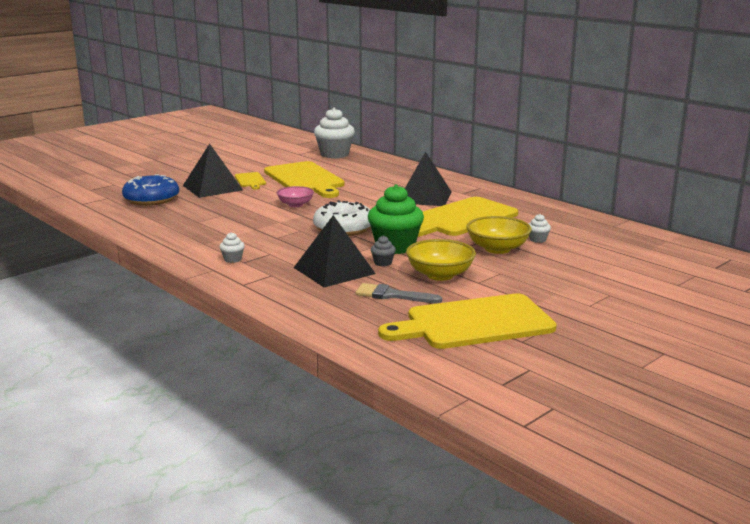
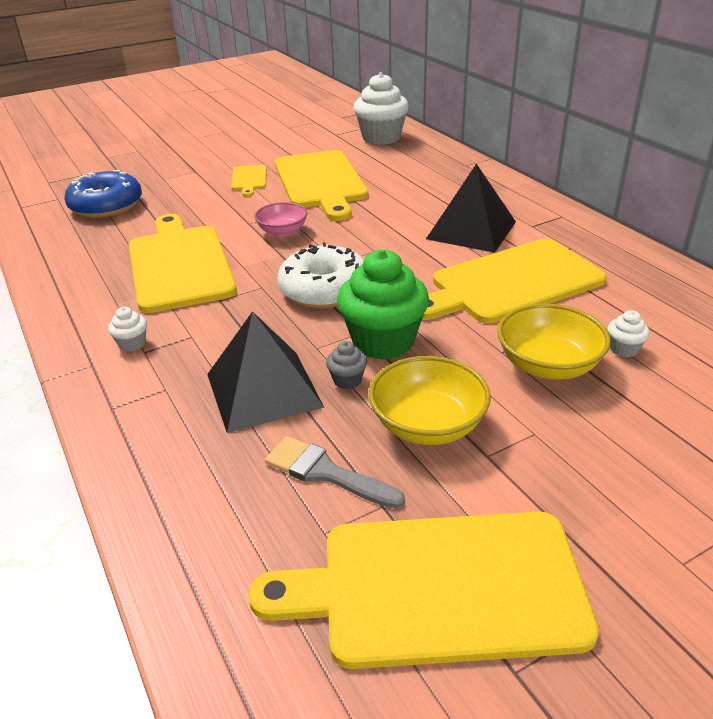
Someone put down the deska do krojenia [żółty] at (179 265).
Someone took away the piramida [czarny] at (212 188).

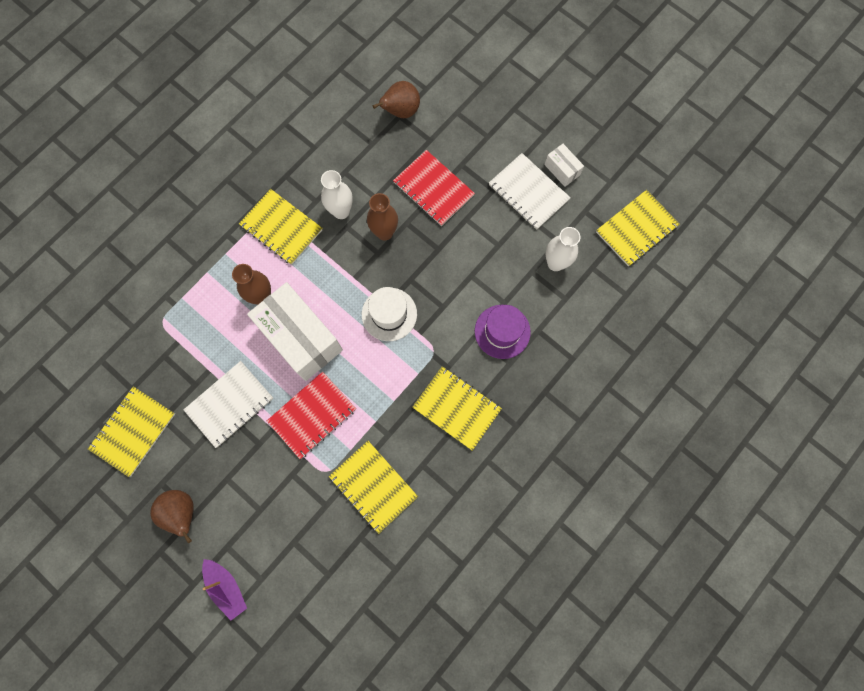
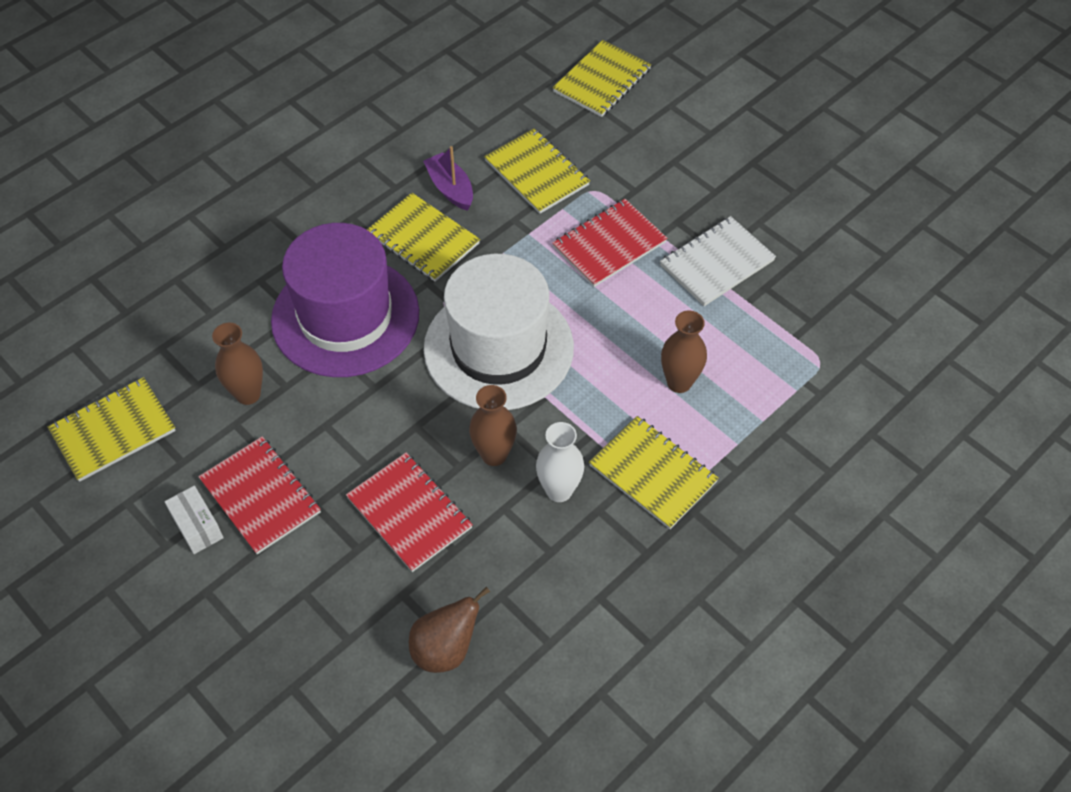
Someone repainted the zeszyt [biały] at (528 192), which became the zeszyt [czerwony] at (260 496).
Someone repainted the wazon [biały] at (555 263), which became the wazon [brązowy] at (248 394).
Someone scaled the kapelusz [fioletowy] at (502 331) by 1.91.
Someone carried the łódka [fioletowy] from (226 587) to (450 188).
Someone scaled the kapelusz [biały] at (389 314) by 1.91.
Someone carried the zeszyt [żółty] from (133 431) to (602 81).
Someone took away the gruszka [brązowy] at (182 512).
Someone took away the pudełko [biały] at (301 338).

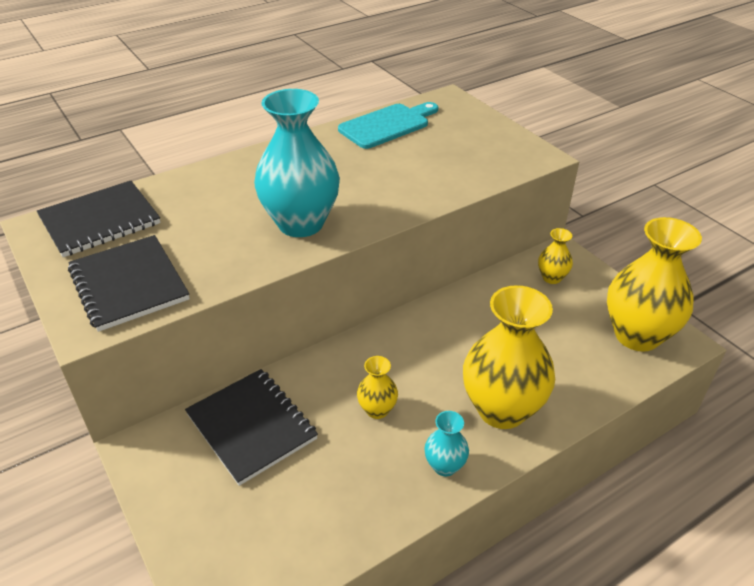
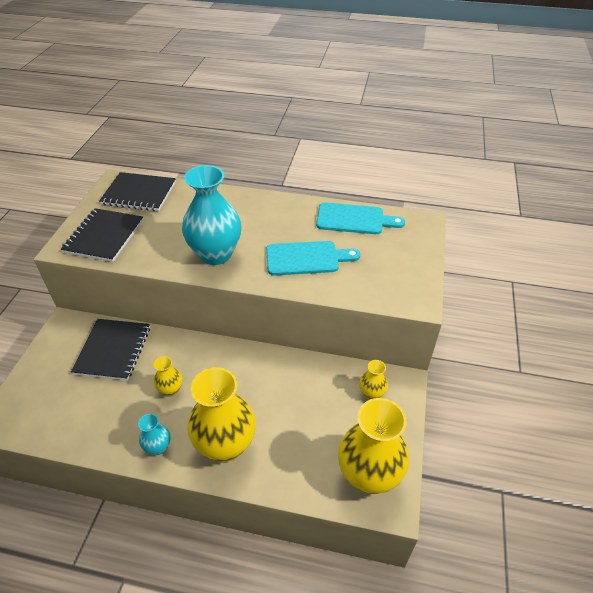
Someone put down the deska do krojenia [turkusowy] at (306 258).

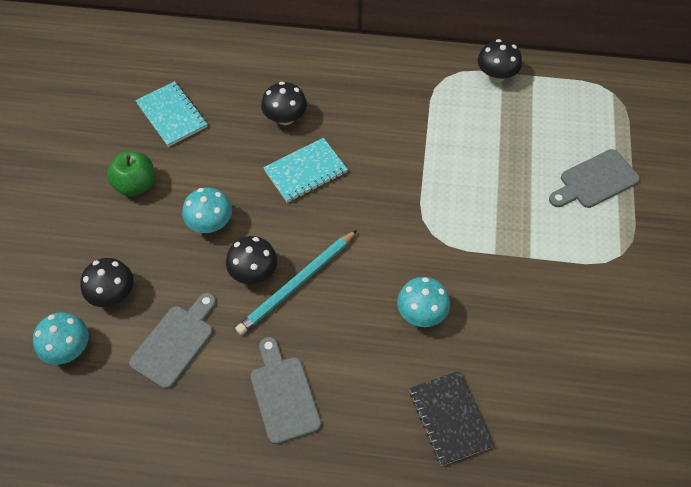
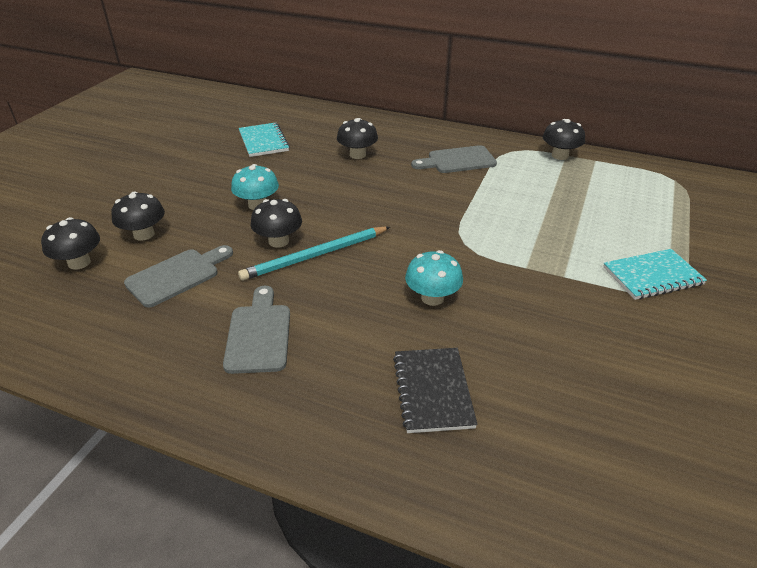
Someone repainted the grzyb [turkusowy] at (68 349), which became the grzyb [czarny] at (79 263).
Someone carried the deska do krojenia [szary] from (595 181) to (457 160).
Someone carried the zeszyt [turkusowy] from (305 171) to (652 276).
Someone took away the jabłko [zielony] at (135 185).

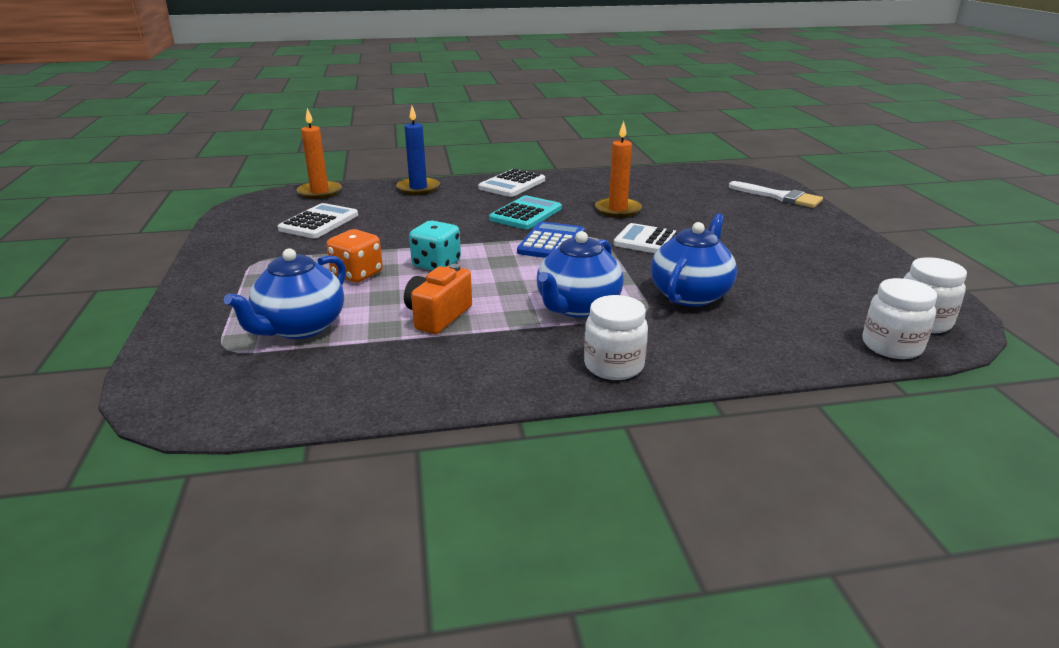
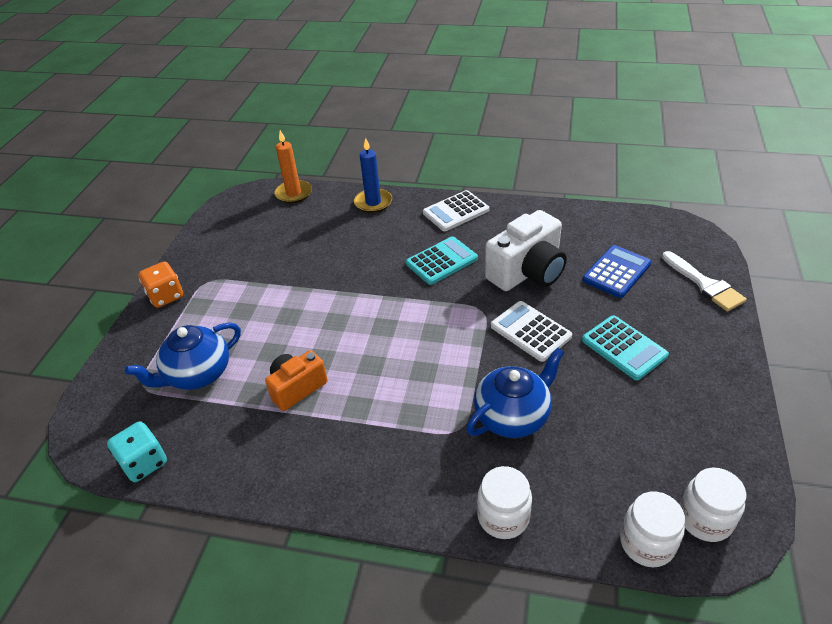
Someone carried the kostka do gry [turkusowy] from (436 264) to (144 463).
Someone carried the kostka do gry [pomarańczowy] from (357 274) to (166 296).
Someone carried the słoik [biały] from (613 366) to (503 517).
Someone swapped the świeca [pomarańczowy] at (617 210) for the aparat fotograficzny [biały] at (527 272).
Someone carried the kalkulator [niebieski] from (551 242) to (616 272).
Someone put down the kalkulator [turkusowy] at (624 348).
Someone took away the kalkulator [biały] at (319 222).
Someone took away the imbryk [niebieski] at (577 307).

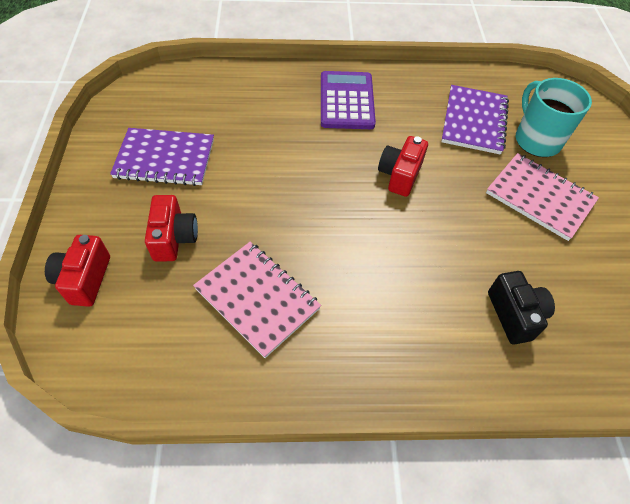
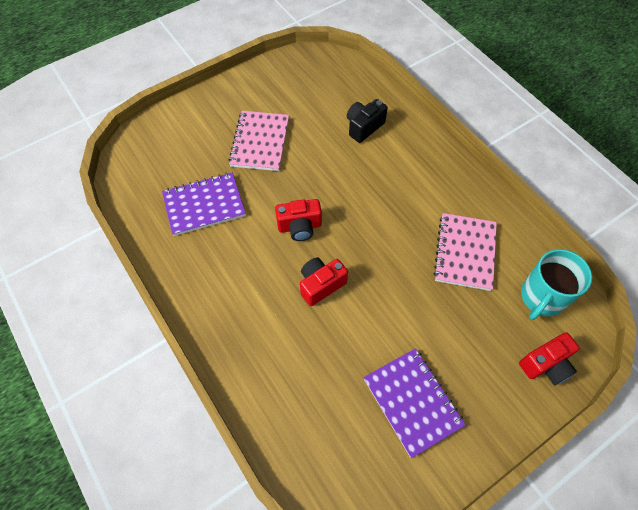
Someone carried the aparat fotograficzny [czerwony] from (174 238) to (321 285).
Someone carried the kubek [turkusowy] from (536 140) to (541 297).
Someone took away the kalkulator [fioletowy] at (346 101).

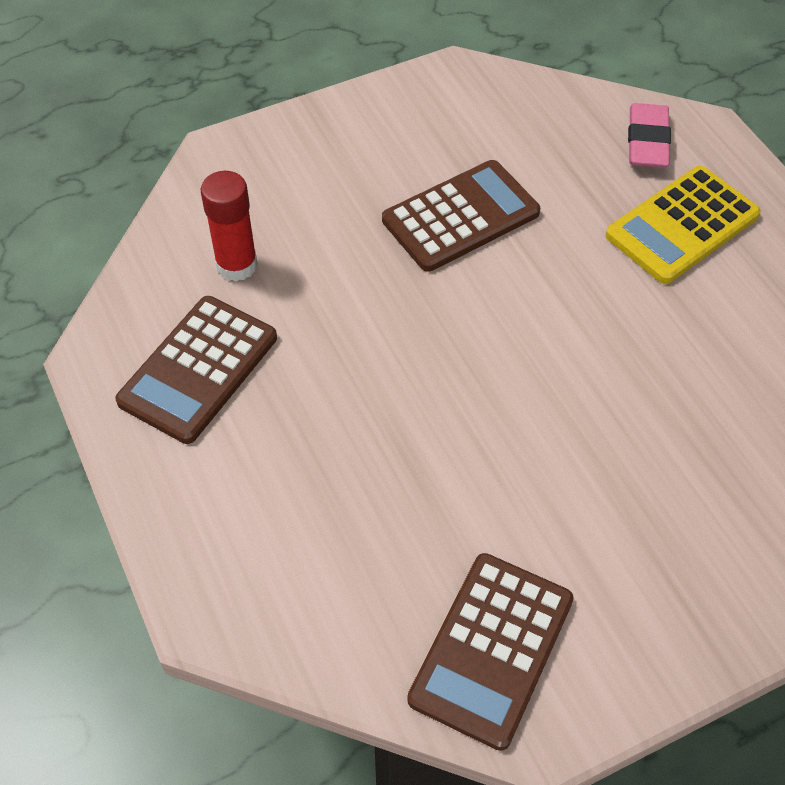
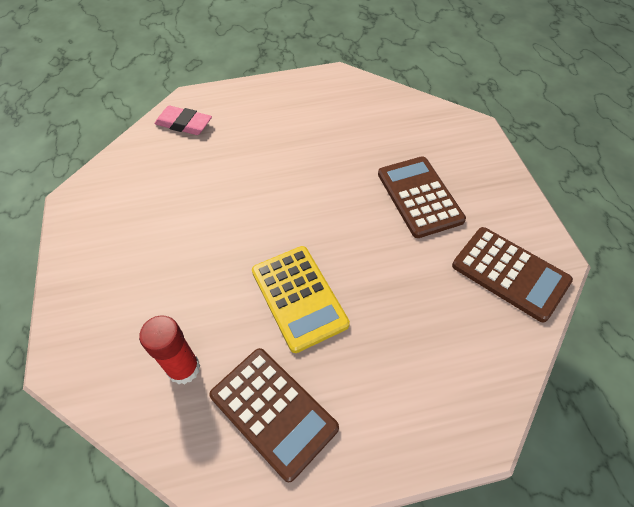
Someone carried the kalkulator [żółty] from (682 225) to (299 297).
Someone carried the kalkulator [brązowy] from (460 217) to (419 197).

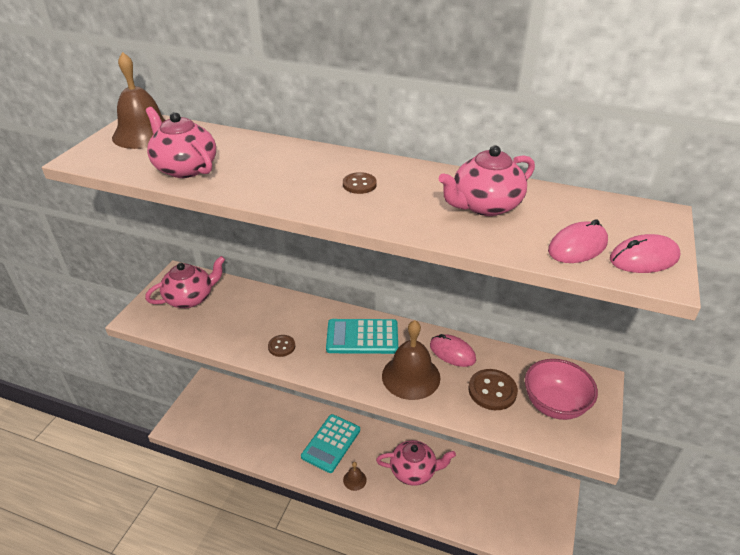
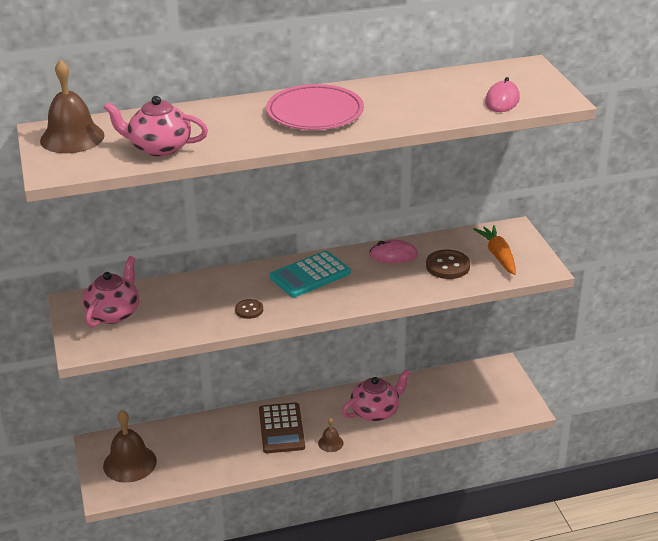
Someone carried the dzwonek [brązowy] from (411 376) to (130 463).
Someone repainted the kalkulator [turkusowy] at (331 443), which became the kalkulator [brązowy] at (281 428).
Someone swapped the guzik [brązowy] at (359 184) for the talerz [różowy] at (315 113).
Someone swapped the miska [różowy] at (554 405) for the marchewka [pomarańczowy] at (498 255).
Someone took away the imbryk [różowy] at (485 206).
Someone took away the myszka [różowy] at (643 258).

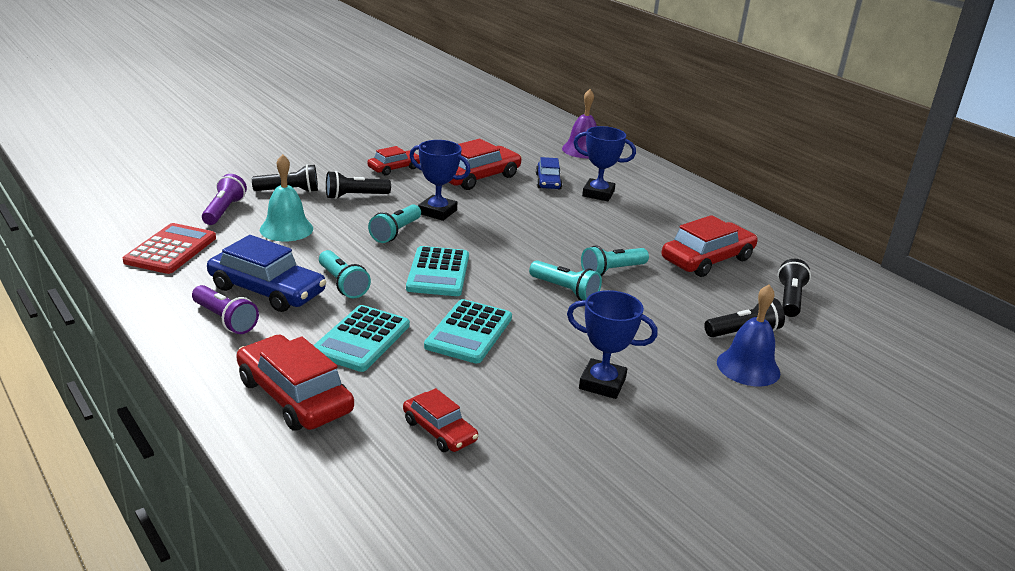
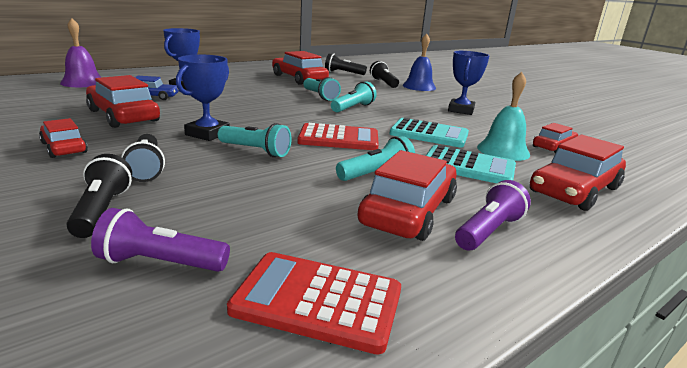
Someone repainted the kalkulator [turkusowy] at (438 272), which became the kalkulator [czerwony] at (338 138).
Someone repainted the samochód [niebieski] at (267 290), which became the samochód [czerwony] at (409 211).
Someone carried the dzwonek [turkusowy] from (286 229) to (503 150).

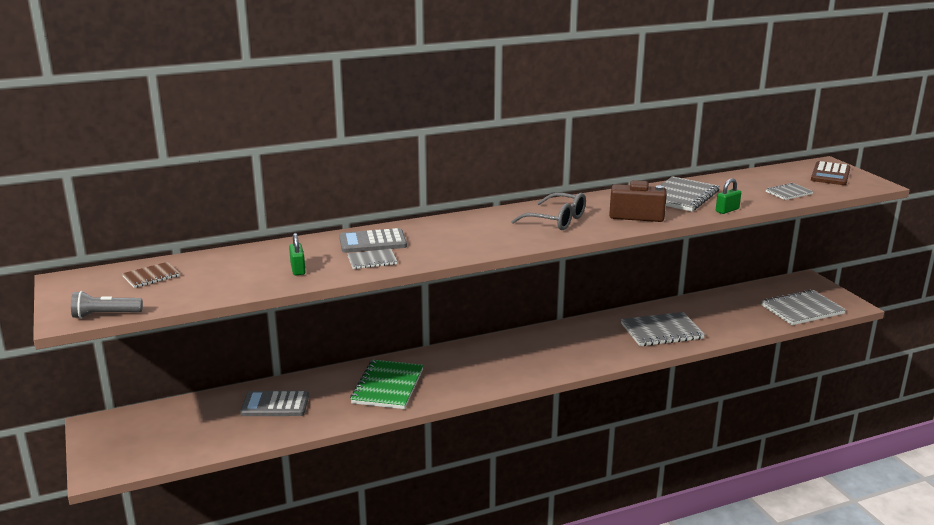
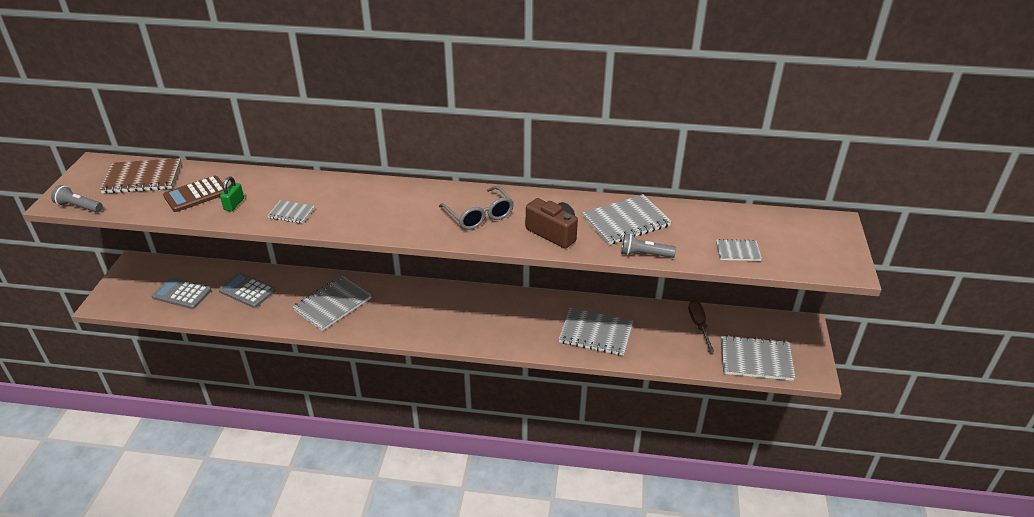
Someone scaled the zeszyt [brązowy] at (151 276) by 1.86.
Someone carried the kalkulator [szary] from (372 242) to (182 294).
Someone carried the kalkulator [brązowy] from (830 174) to (196 194).
Someone repainted the zeszyt [zielony] at (388 386), which became the zeszyt [szary] at (332 304).
Someone swapped the kłódka [zielony] at (727 210) for the latarka [szary] at (644 254).
Someone put down the śrubokręt [brązowy] at (698 325).

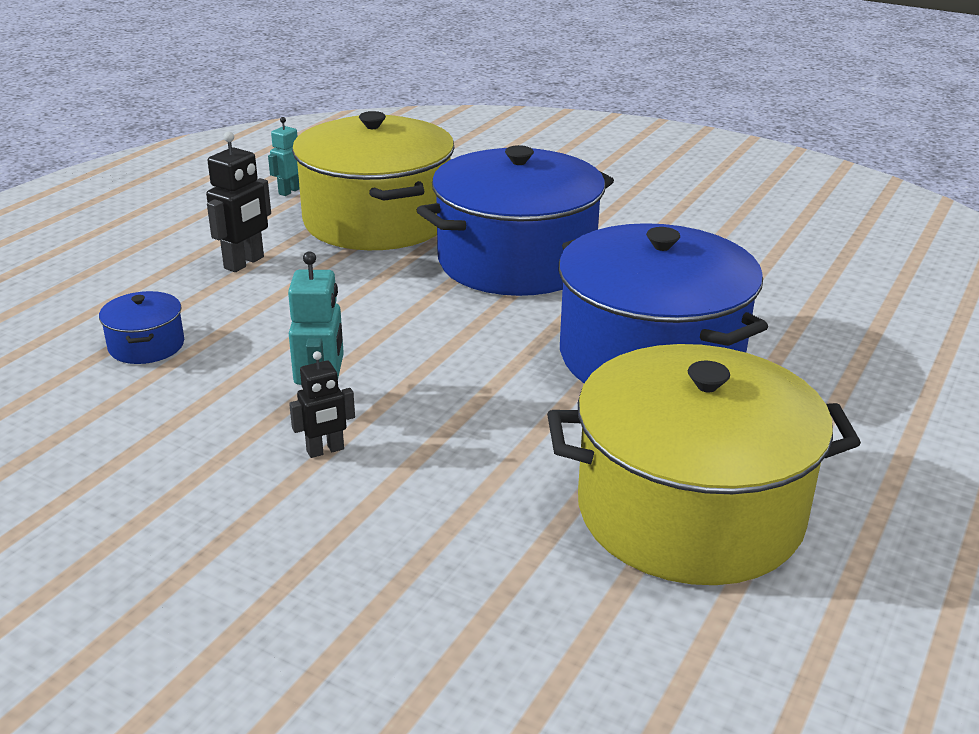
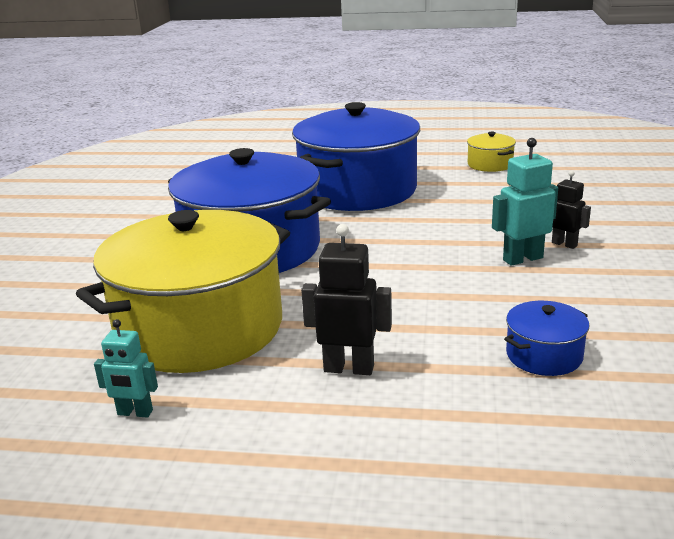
Someone scaled the garnek [żółty] at (689 511) by 0.41.

